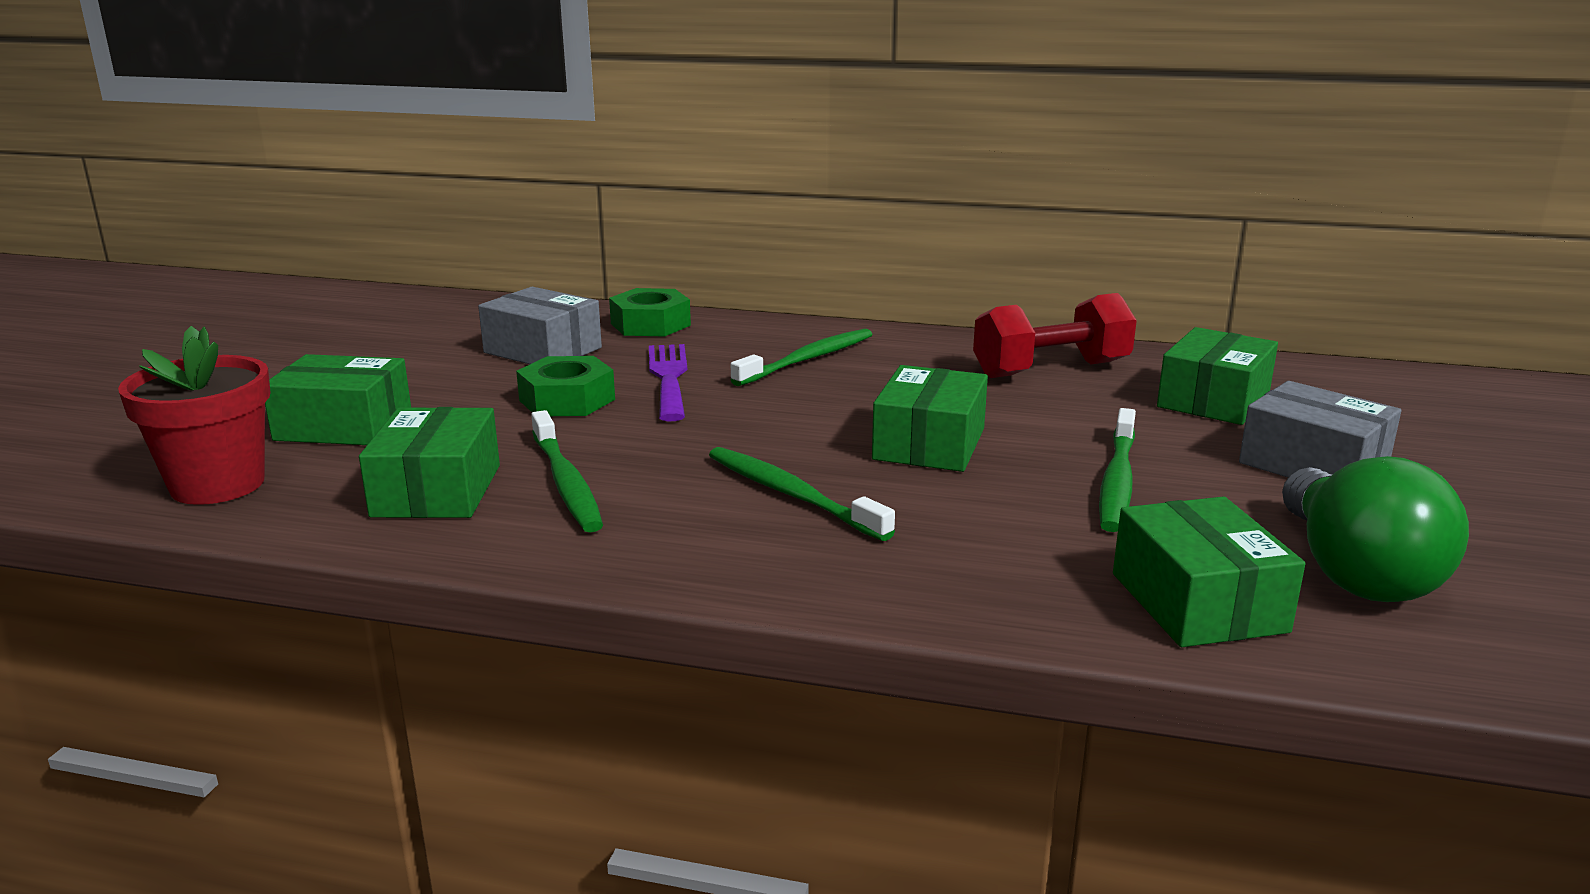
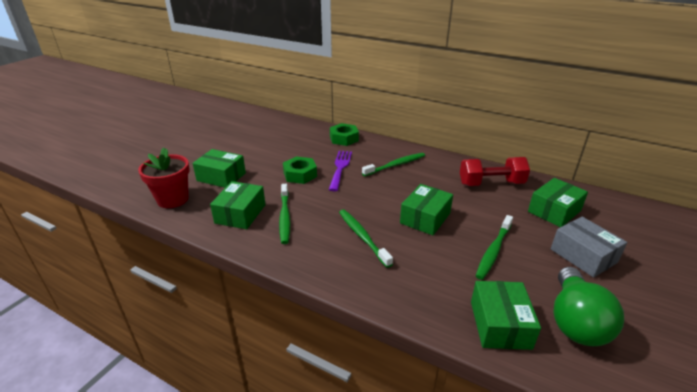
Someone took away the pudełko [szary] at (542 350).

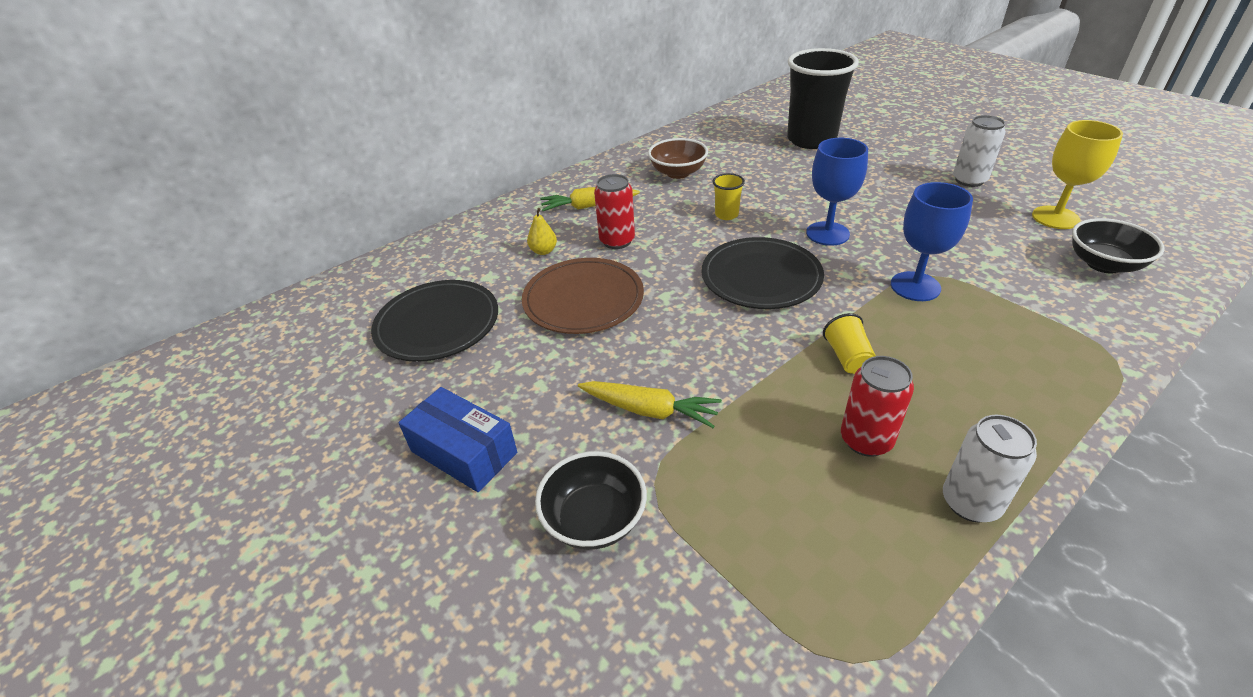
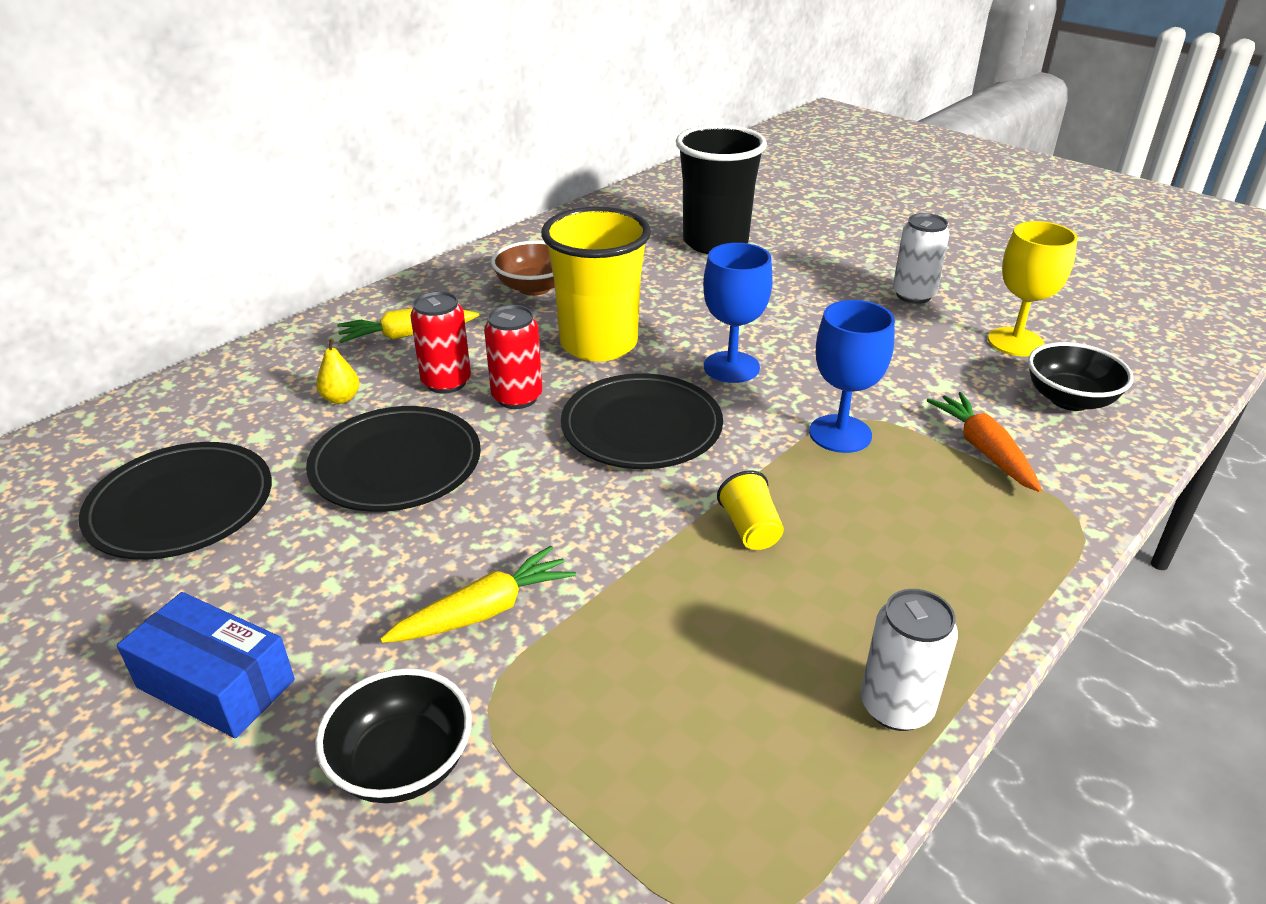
Someone repainted the talerz [brązowy] at (583 299), which became the talerz [czarny] at (396 464).
Someone rotated the marchewka [żółty] at (649 410) by 45 degrees counterclockwise.
Someone carried the puszka [czerwony] from (866 440) to (517 397).
Someone scaled the szklanka [żółty] at (726 215) by 2.42.
Someone put down the marchewka [pomarańczowy] at (984 450).

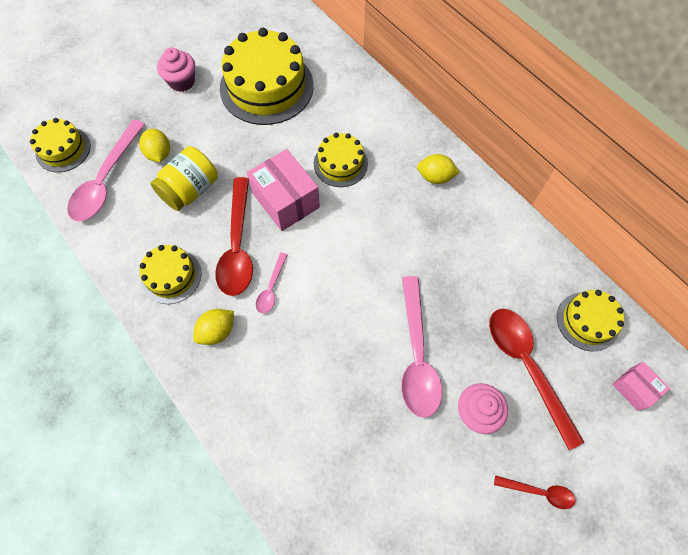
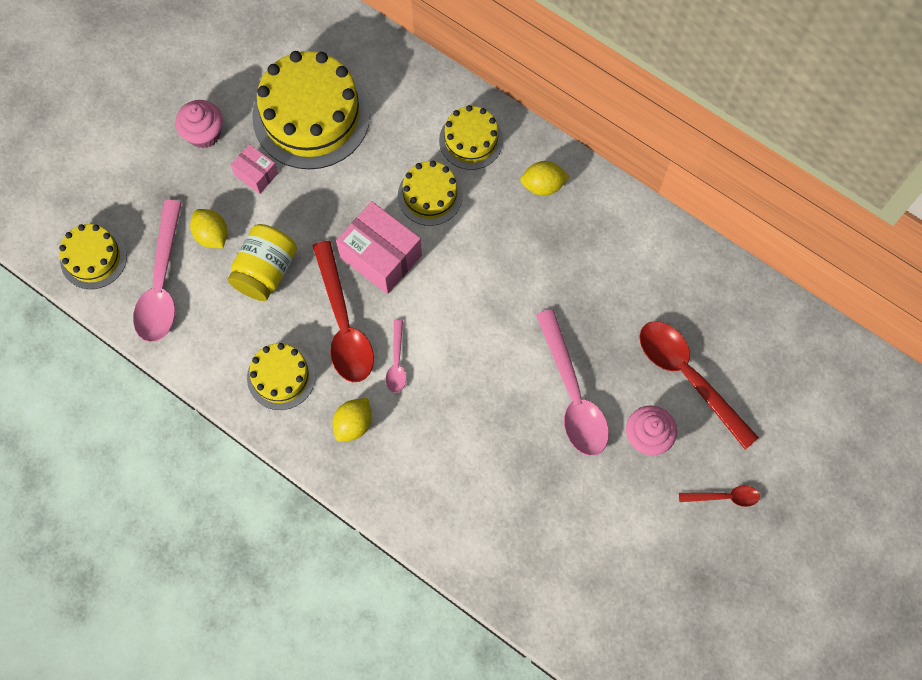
Someone carried the pudełko [różowy] from (634 388) to (256 174).
Someone carried the tort [żółty] from (587 321) to (471 140).

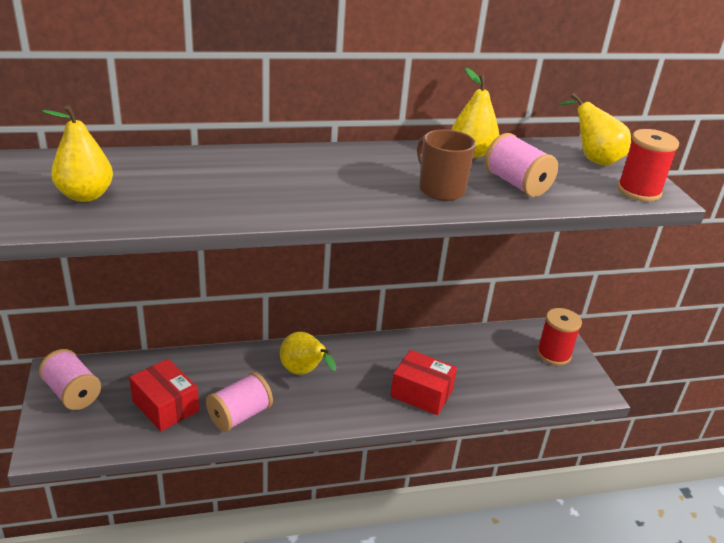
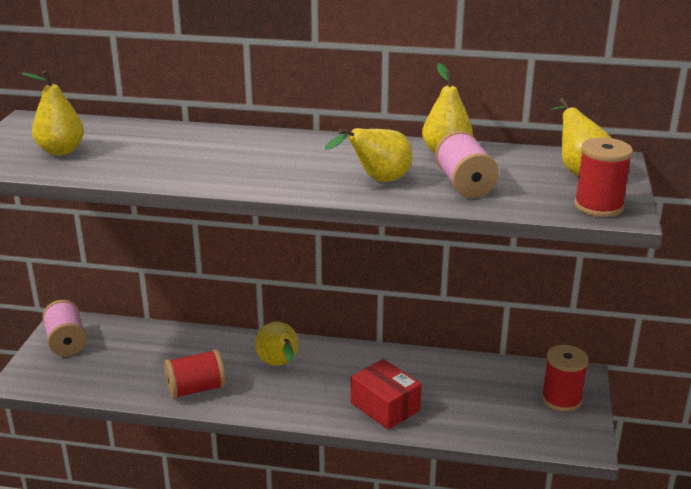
Someone repainted the szpulka [różowy] at (240 415), which became the szpulka [czerwony] at (196 389).
Someone swapped the kubek [brązowy] at (440 189) for the gruszka [żółty] at (378 180).
Someone took away the pudełko [czerwony] at (165 406).

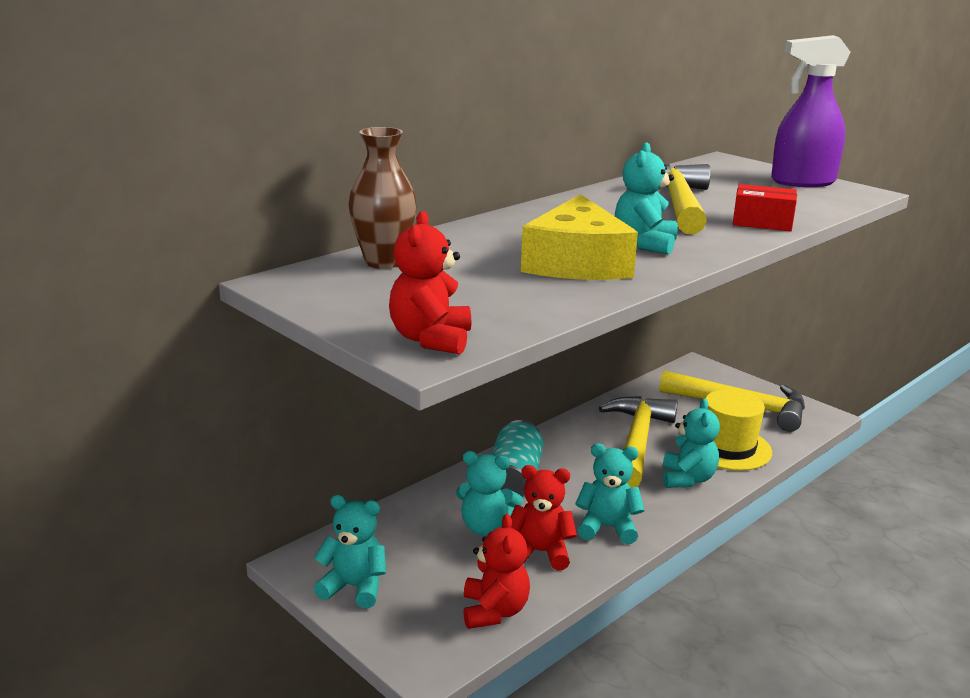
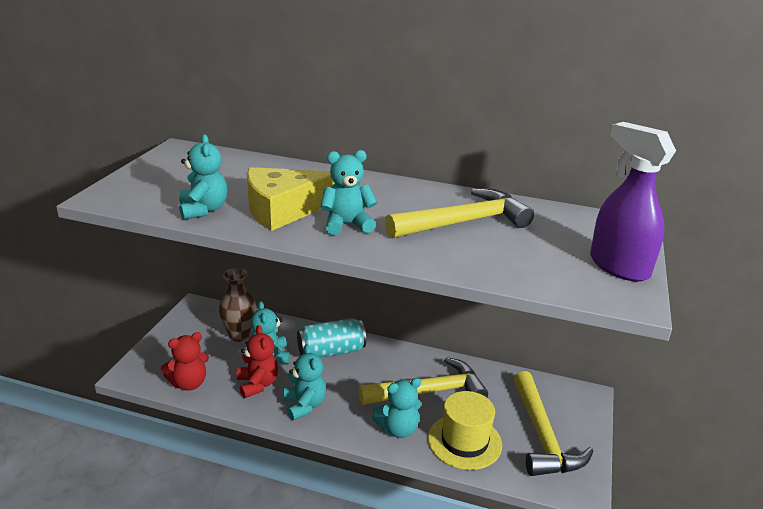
Someone carried the miś [turkusowy] from (354 587) to (203 210).
Someone carried the wazon [brązowy] from (383 262) to (239 335).
Someone took away the miś [czerwony] at (431 339).
Someone took away the pudełko [czerwony] at (762 222).

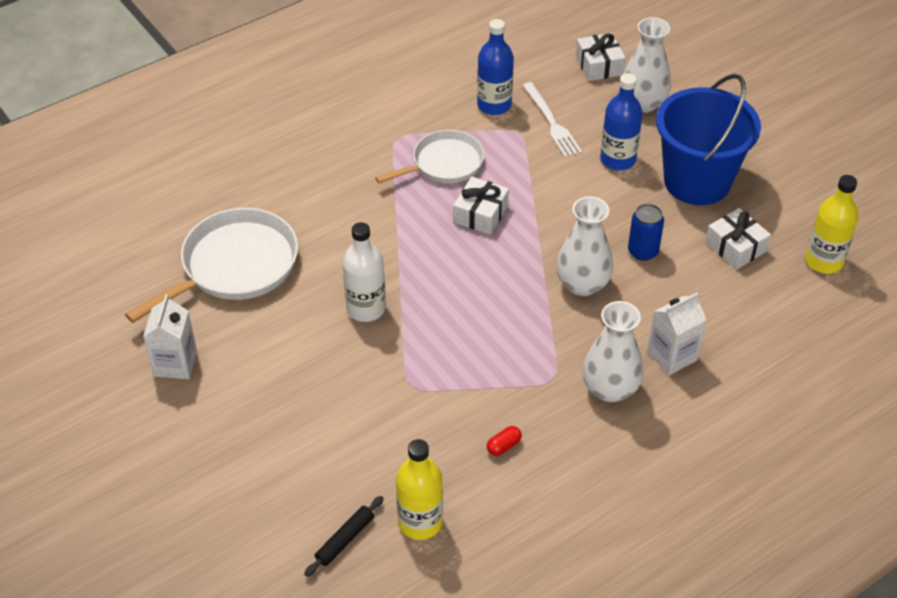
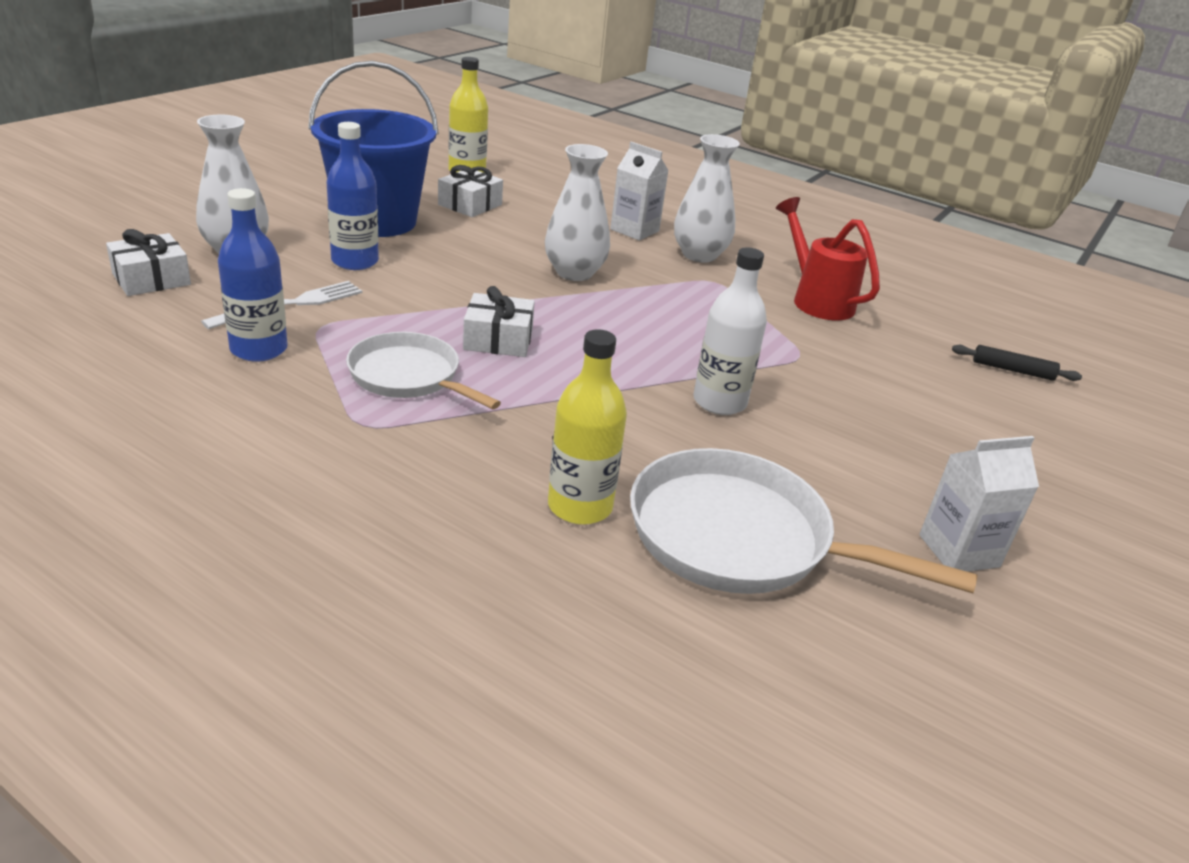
Someone carried the butelka [żółty] from (420 522) to (580 506).
Someone swapped the kapsułka [czerwony] at (503 446) for the konewka [czerwony] at (816 299).
Someone took away the puszka [niebieski] at (643 251).

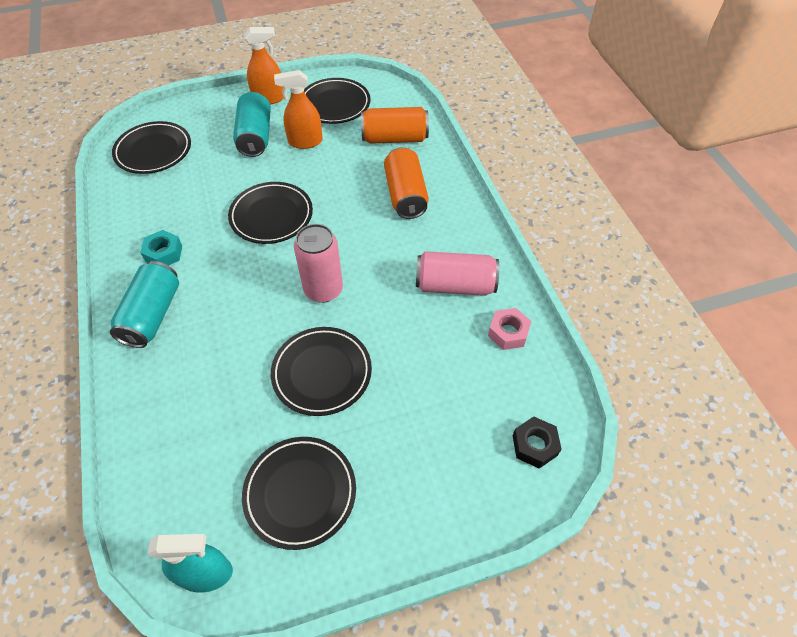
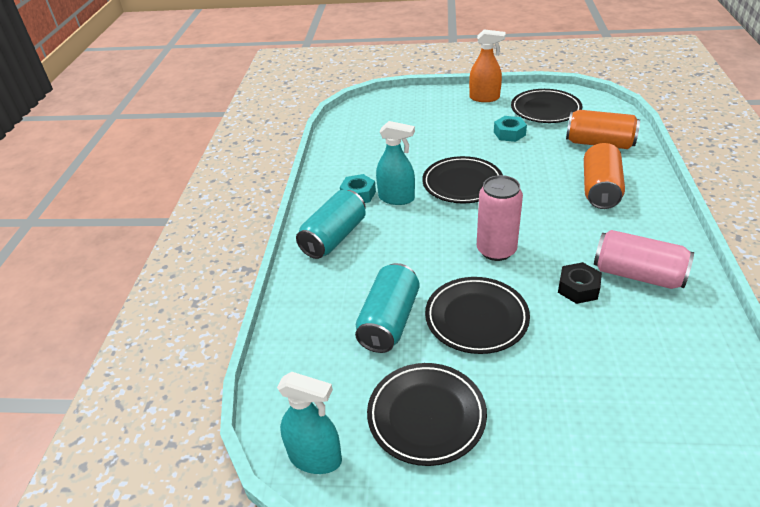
Someone carried the puszka [turkusowy] from (255 137) to (389 321).
Someone put down the spryskiwacz [turkusowy] at (396 198).
Someone swapped the spryskiwacz [pomarańczowy] at (305 142) for the nakrętka [turkusowy] at (509 133).
Someone carried the nakrętka [czarny] from (534 445) to (578 288).
Someone took away the talerz [czarny] at (153 151).
Someone took away the nakrętka [różowy] at (508 333).

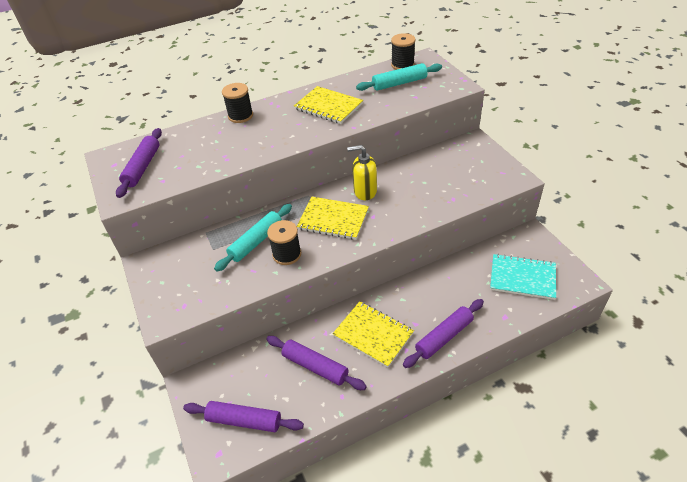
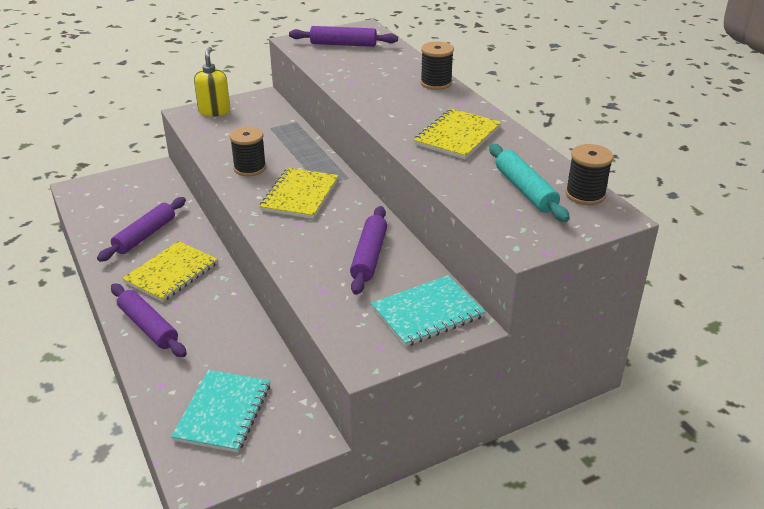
Someone carried the dozownik mydła [żółty] from (365 191) to (214 111).
Someone carried the wałek do ciasta [fioletowy] from (244 421) to (369 256).
Someone put down the zeszyt [turkusowy] at (427 313).
Someone took away the wałek do ciasta [turkusowy] at (256 241).

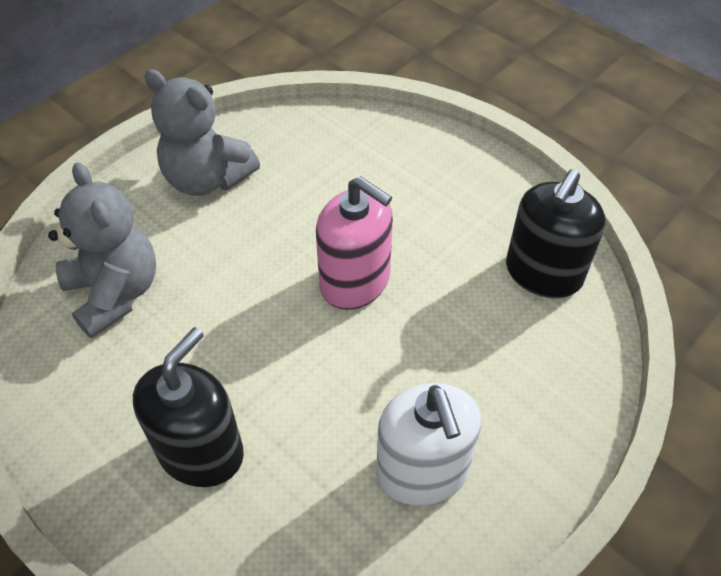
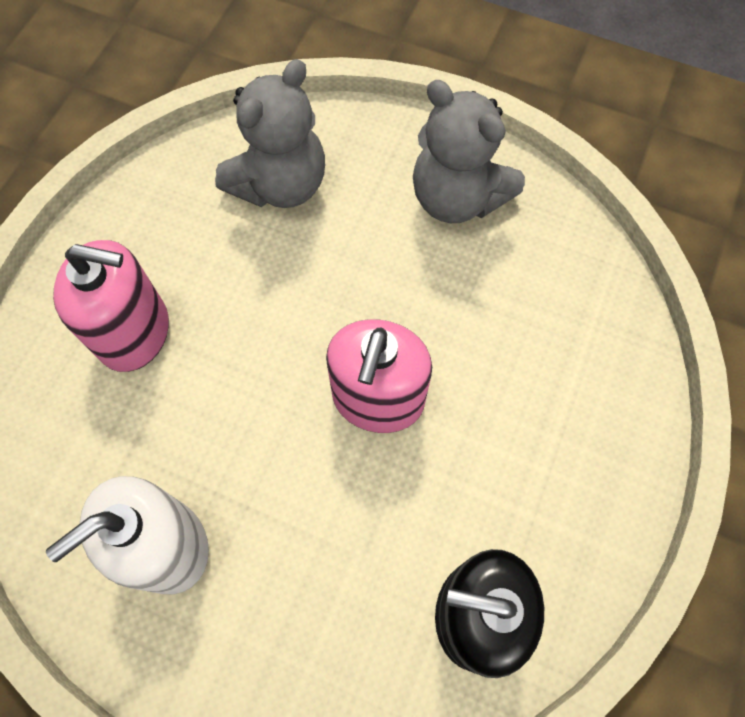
Someone repainted the dozownik mydła [czarny] at (201 451), which became the dozownik mydła [różowy] at (134 332).
Someone rotated the miś [szary] at (207 179) by 60 degrees counterclockwise.

